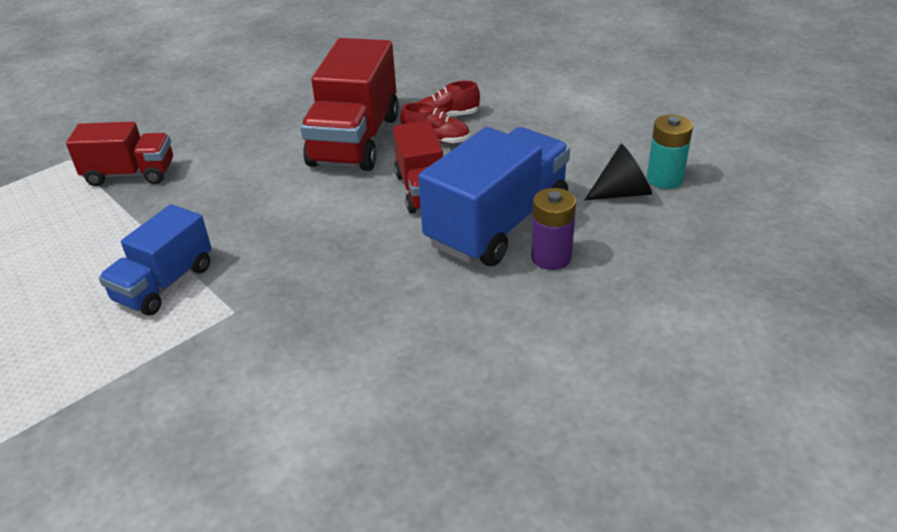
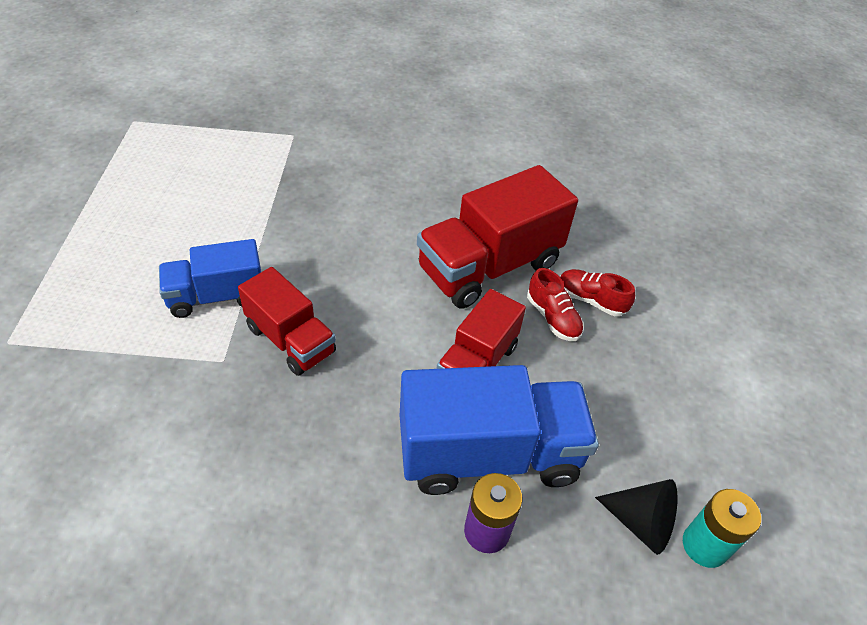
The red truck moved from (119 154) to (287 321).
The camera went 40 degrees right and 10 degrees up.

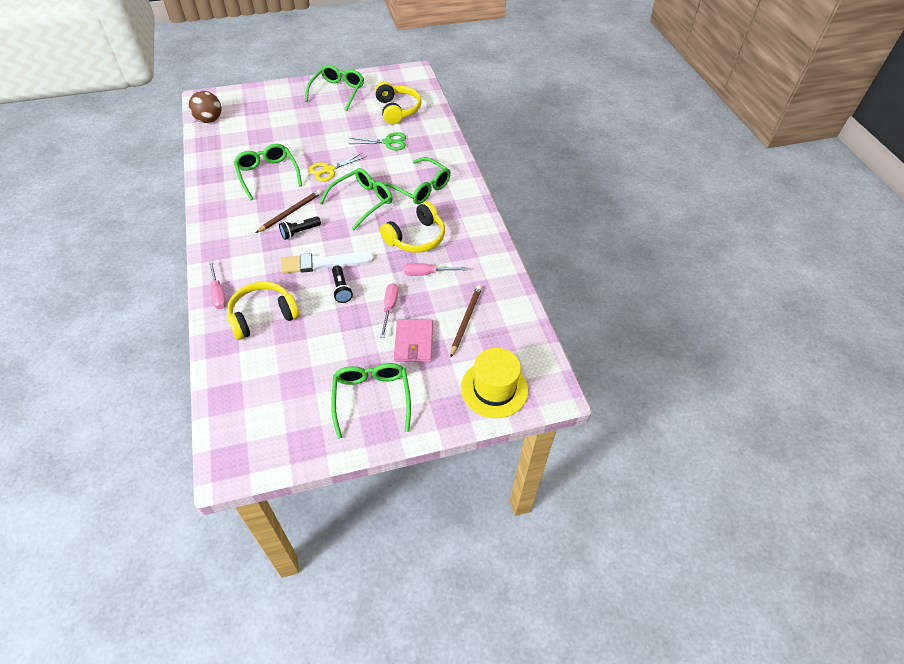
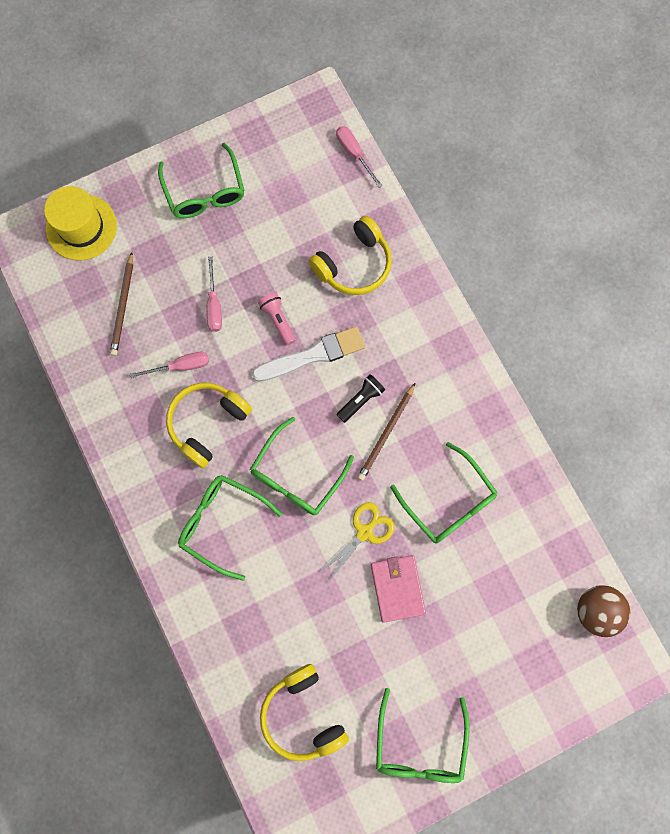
The green scissors at (377 141) disappeared.
The pink screwdriver moved from (217 284) to (359 157).
The black flashlight at (342 284) became the pink flashlight at (277 318).
The pink wallet moved from (413 340) to (398 589).
The camera went 170 degrees right and 25 degrees up.

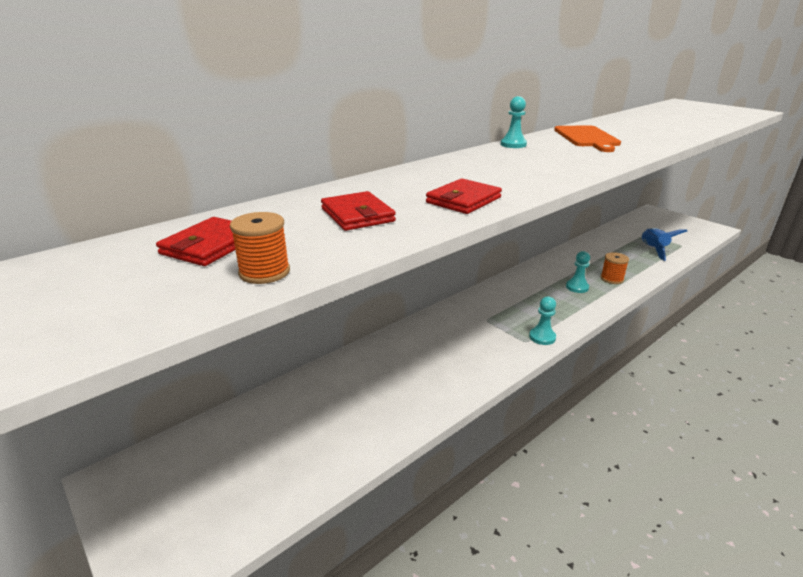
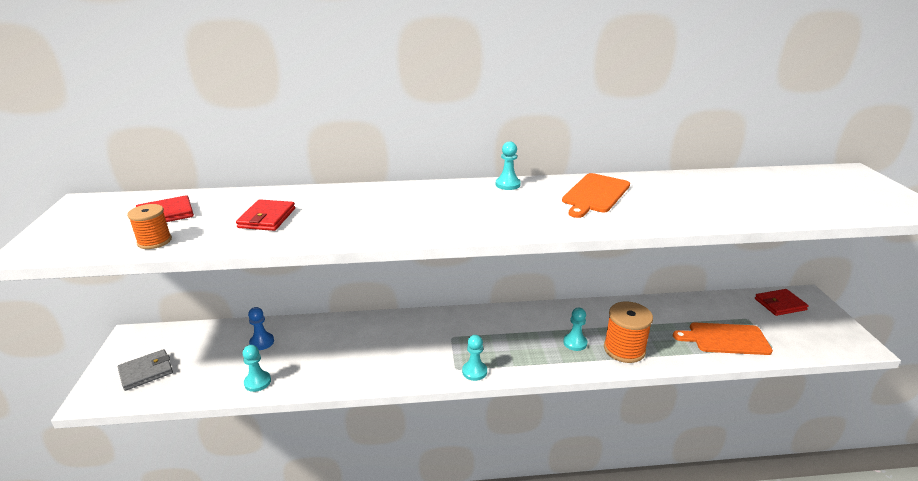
The red wallet moved from (464 196) to (782 302).
The blue rocket at (664 244) was replaced by the orange cutting board at (723 339).
The orange spool at (614 268) changed to 1.65 times the size.
The blue pawn at (261 328) appeared.
The turquoise pawn at (256 368) appeared.
The grey wallet at (145 370) appeared.
The camera went 35 degrees right and 0 degrees up.

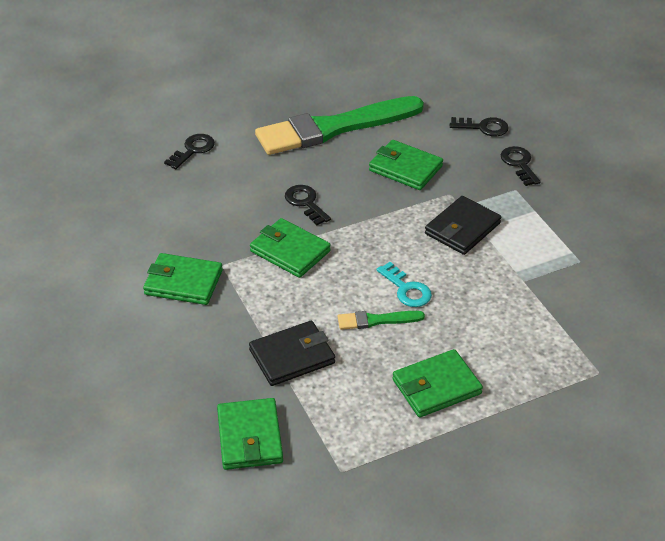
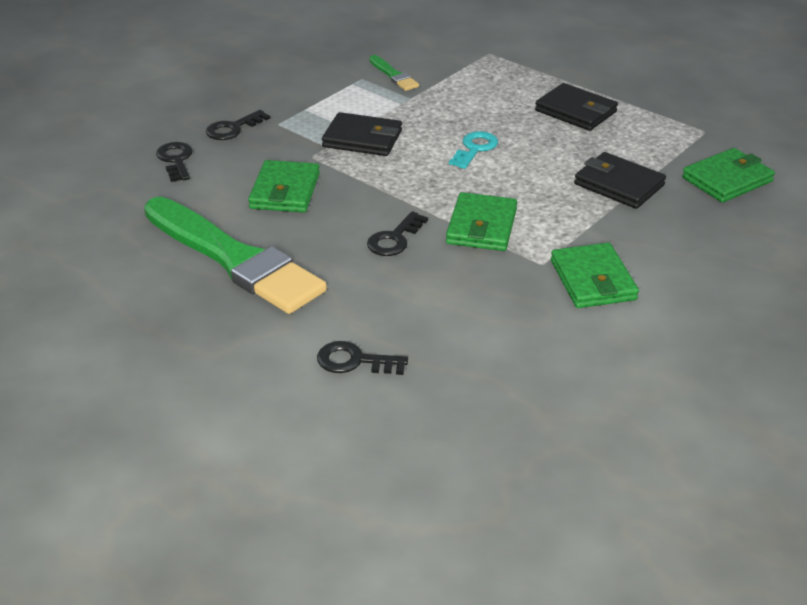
The green brush moved from (381 320) to (394 73).
The green wallet at (437 383) became the black wallet at (576 107).
The camera went 115 degrees left and 5 degrees down.

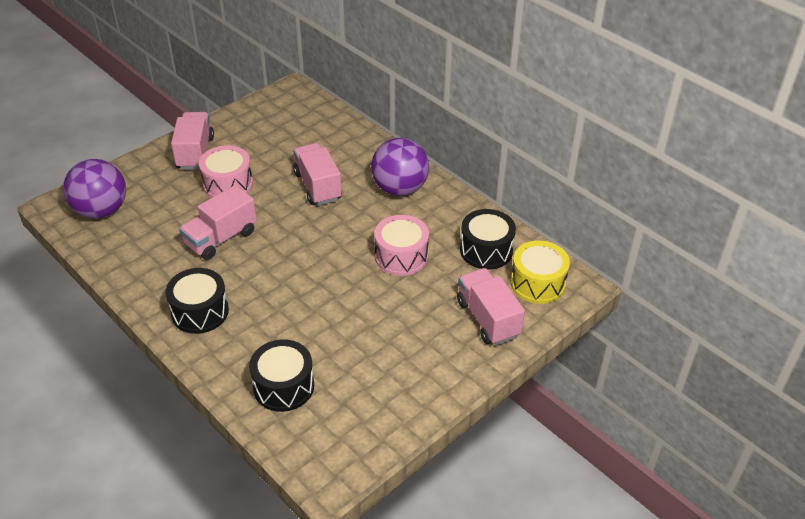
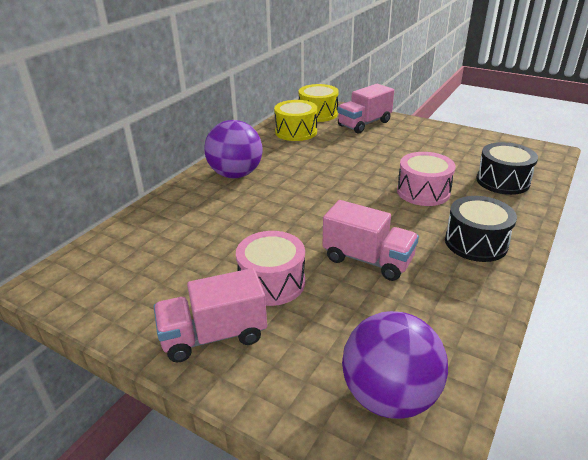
The pink truck at (317 174) disappeared.
The black drum at (488 239) became the yellow drum at (295 120).
The pink drum moved from (401 245) to (426 179).
The camera went 105 degrees left and 10 degrees down.

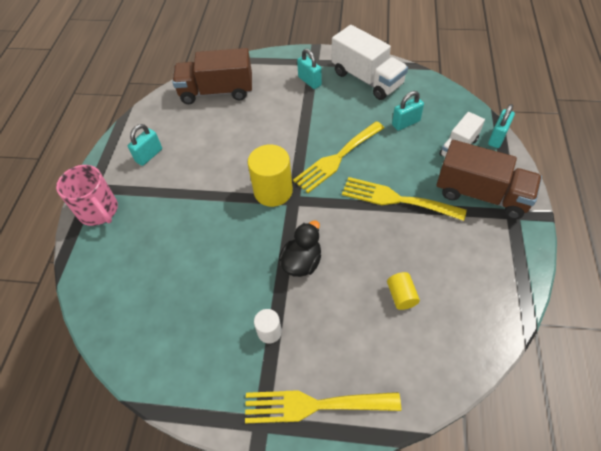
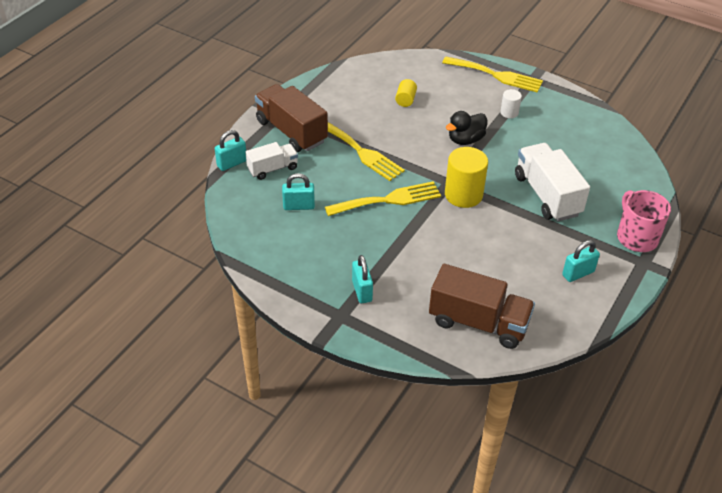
The white truck moved from (370 62) to (552 182).
The camera went 160 degrees left and 10 degrees down.

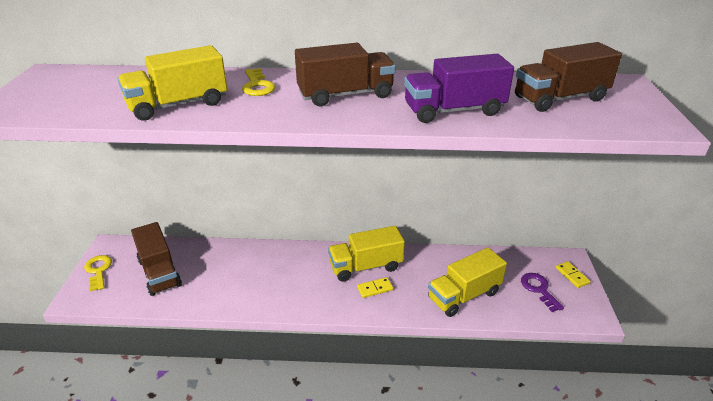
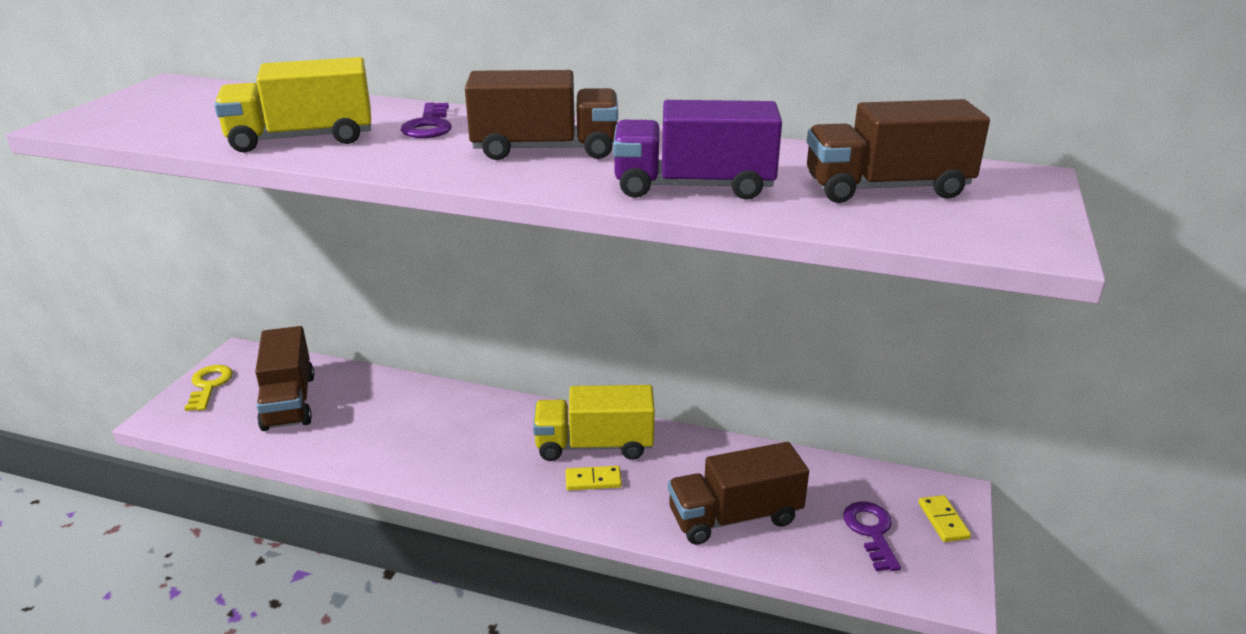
The yellow key at (259 82) became the purple key at (426 120).
The yellow truck at (467 282) became the brown truck at (738 493).
The camera went 15 degrees right and 5 degrees down.

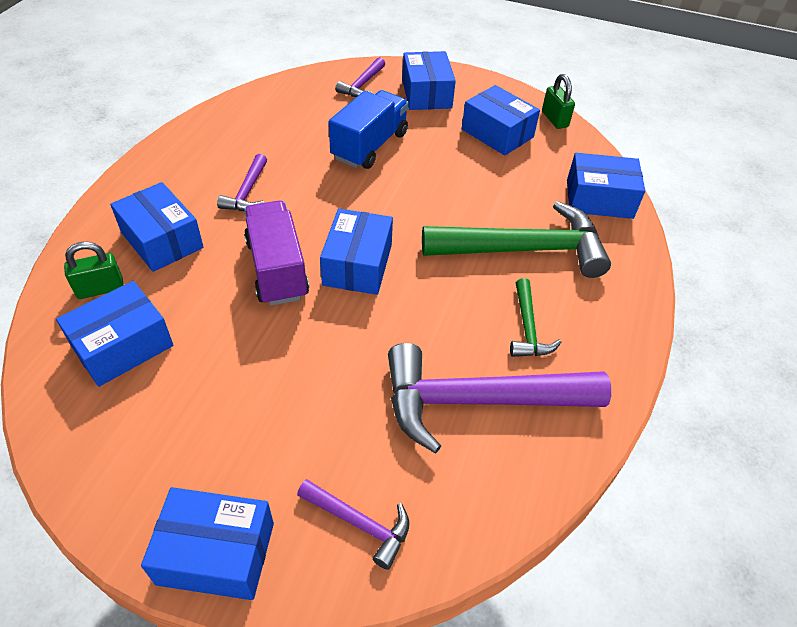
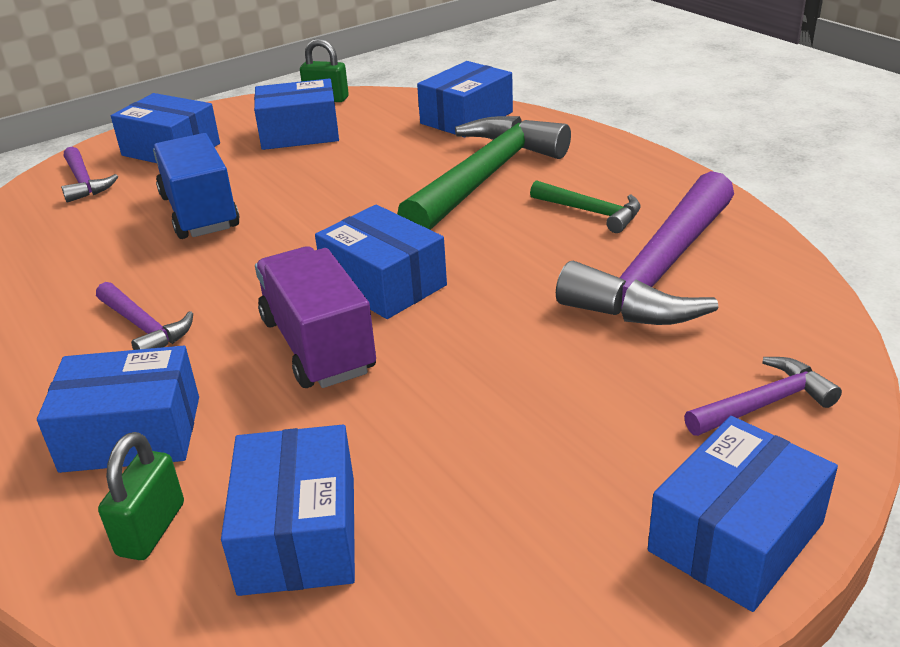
The purple truck at (276 253) turned 45 degrees clockwise.
The camera went 50 degrees left and 15 degrees down.

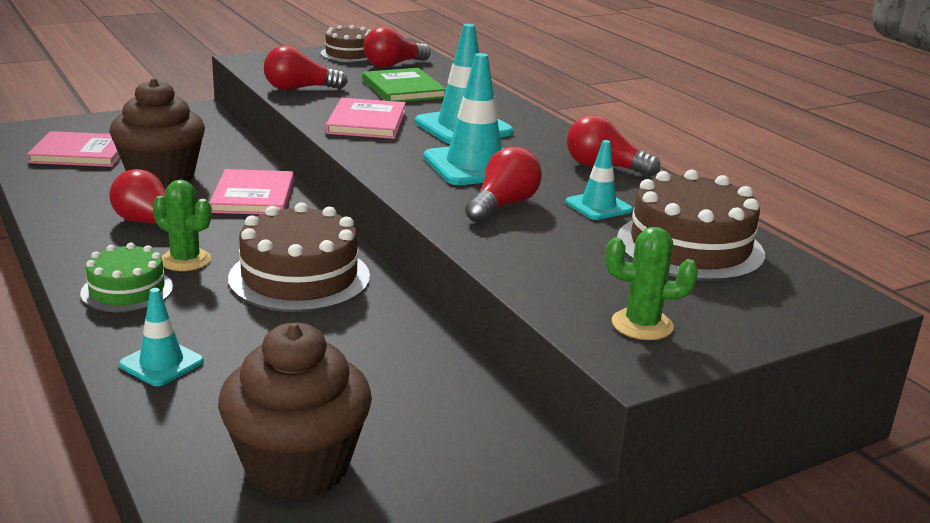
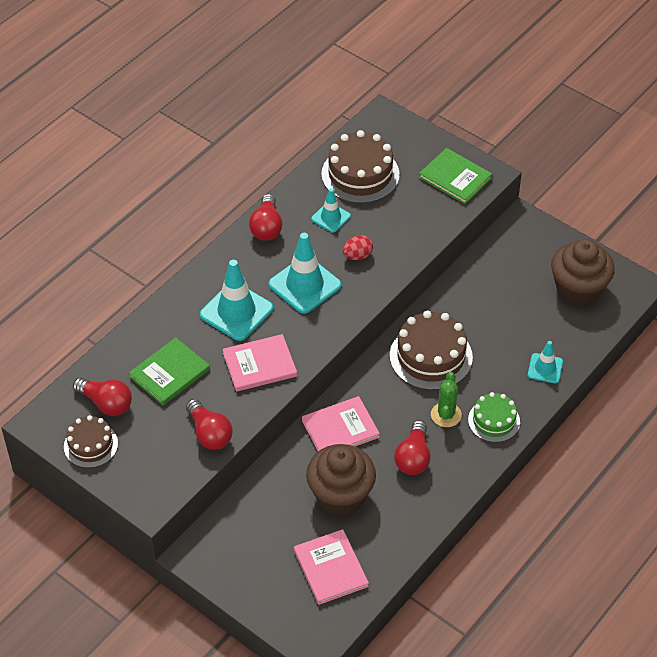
The red light bulb at (503 184) was replaced by the red egg at (357 247).
The green cactus at (652 283) was replaced by the green book at (455 176).
The camera went 110 degrees left and 25 degrees up.

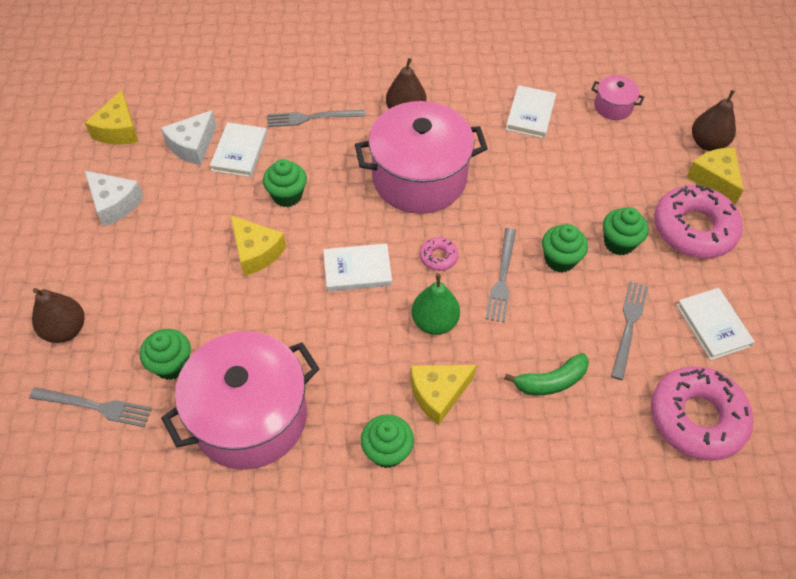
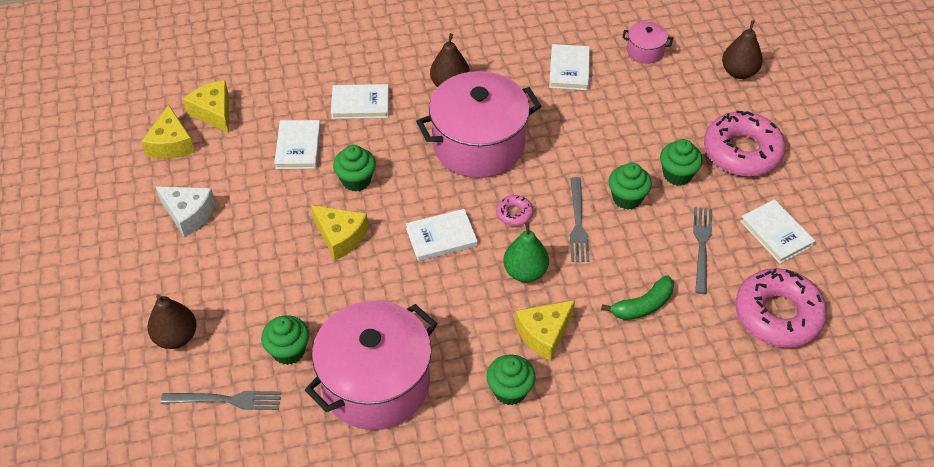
The white cheese at (188 137) disappeared.
The grey fork at (316 118) was replaced by the white book at (360 101).
The yellow cheese moved from (715 176) to (206 106).
The camera went 10 degrees left and 5 degrees down.

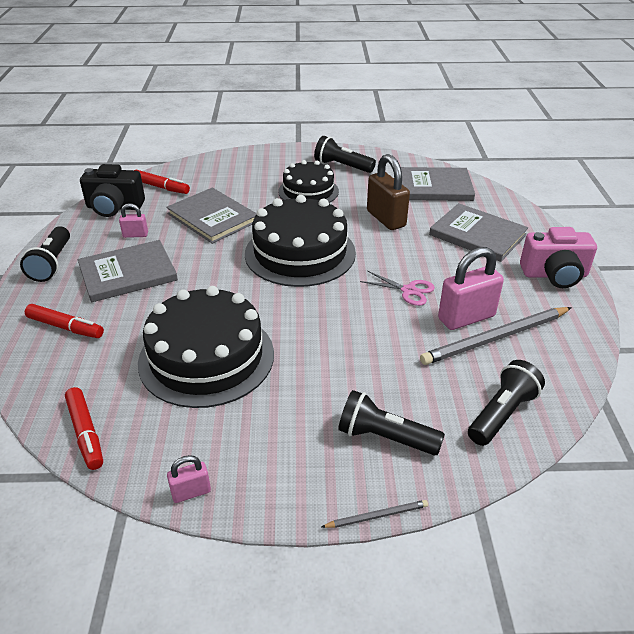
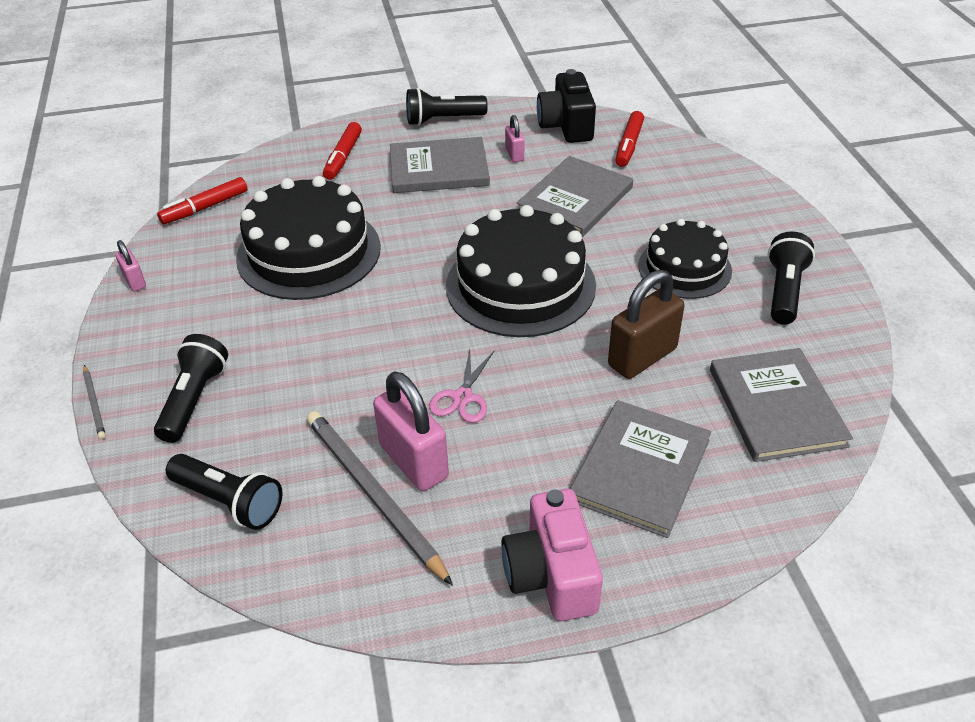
The grey book at (128 271) turned 60 degrees counterclockwise.
The camera went 80 degrees right and 5 degrees up.

